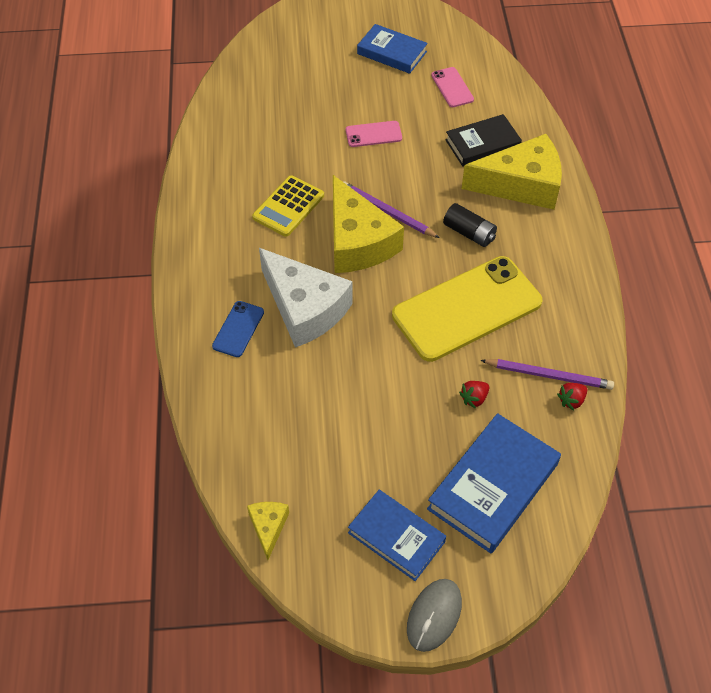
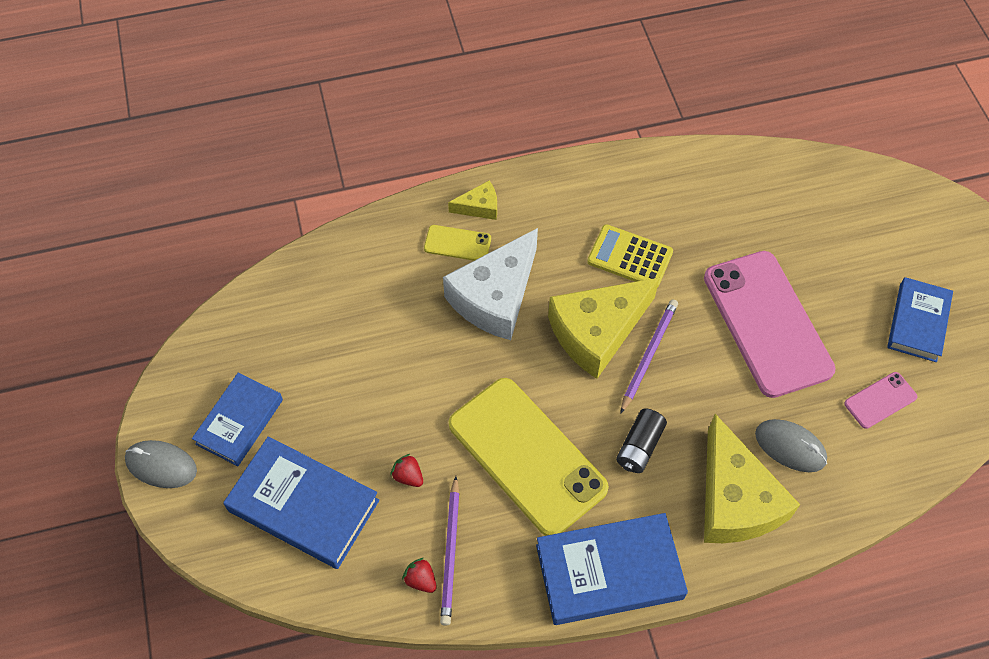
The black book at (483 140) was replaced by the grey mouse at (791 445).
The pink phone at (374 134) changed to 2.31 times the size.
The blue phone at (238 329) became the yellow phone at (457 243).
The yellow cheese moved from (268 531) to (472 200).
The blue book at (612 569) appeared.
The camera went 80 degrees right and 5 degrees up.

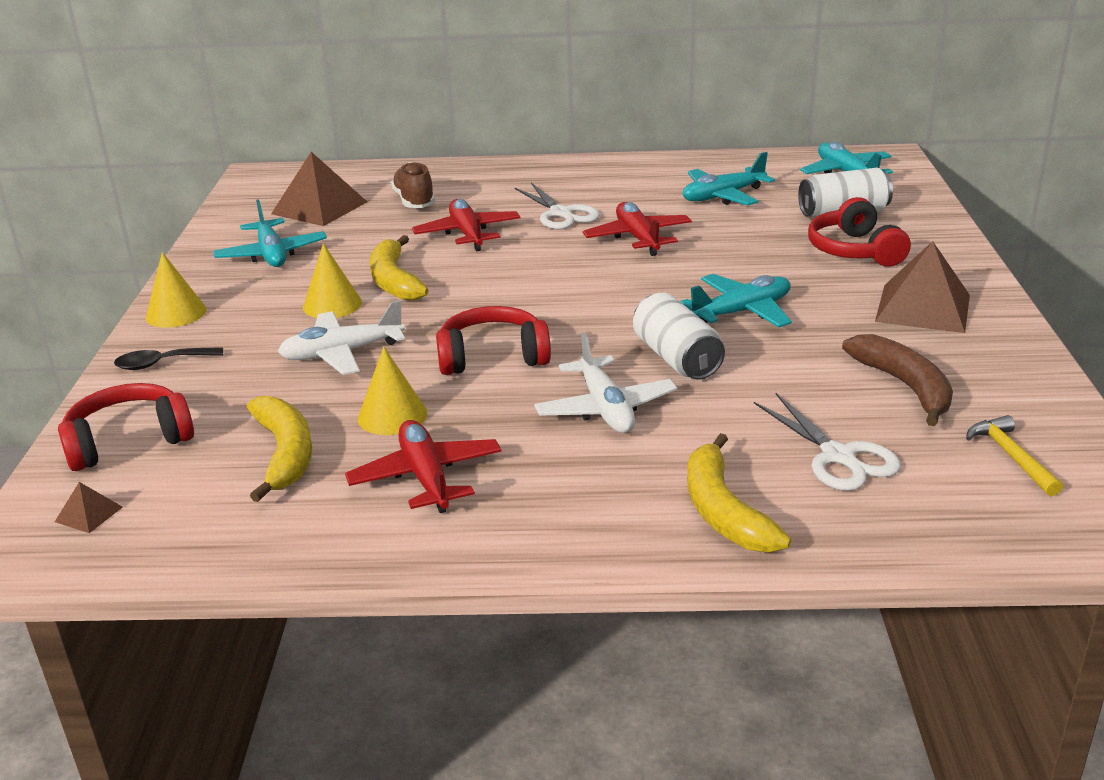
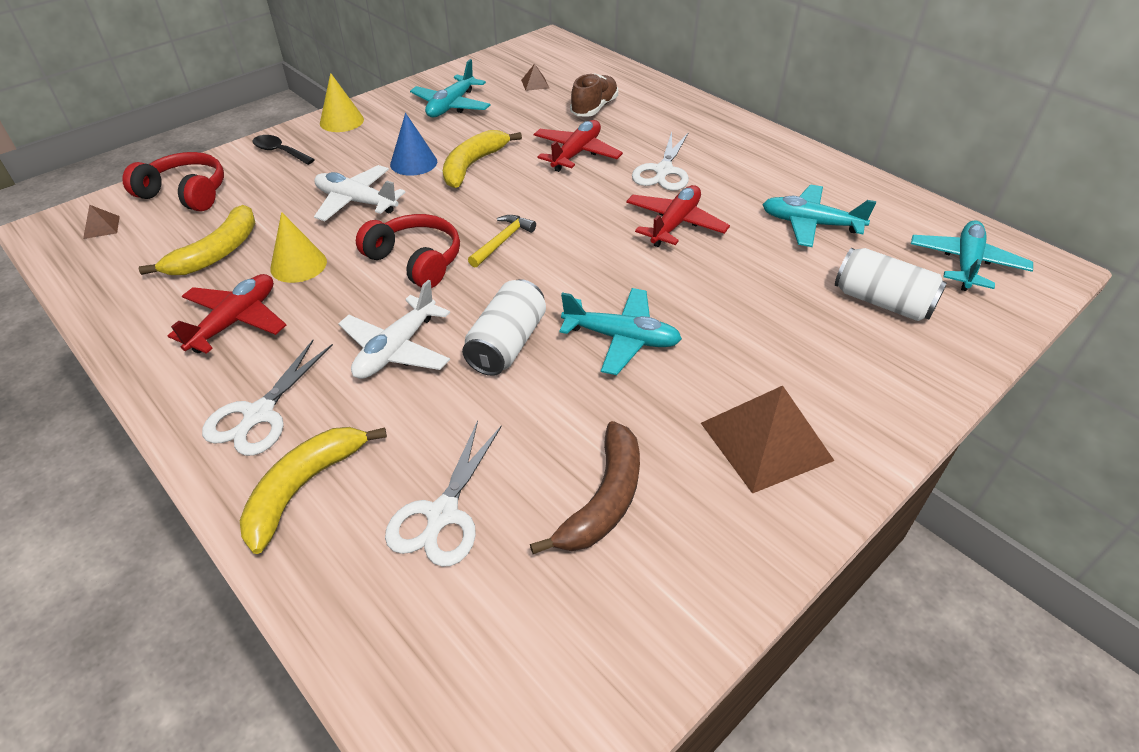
The brown pyramid at (319 189) changed to 0.43 times the size.
The red headphones at (859 231) disappeared.
The yellow cone at (332 280) became the blue cone at (413 144).
The yellow hammer moved from (1014 455) to (502 241).
The white scissors at (267 398) appeared.
The camera went 45 degrees right and 15 degrees up.

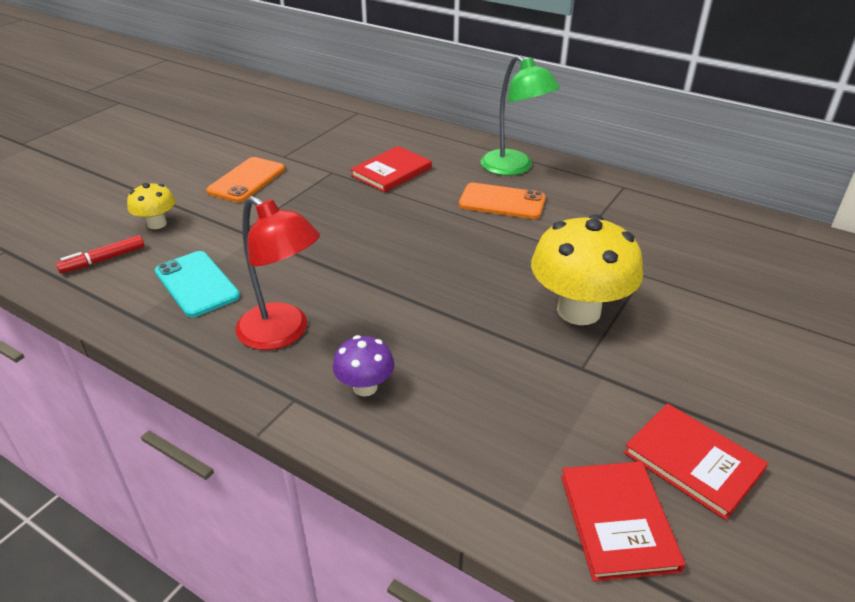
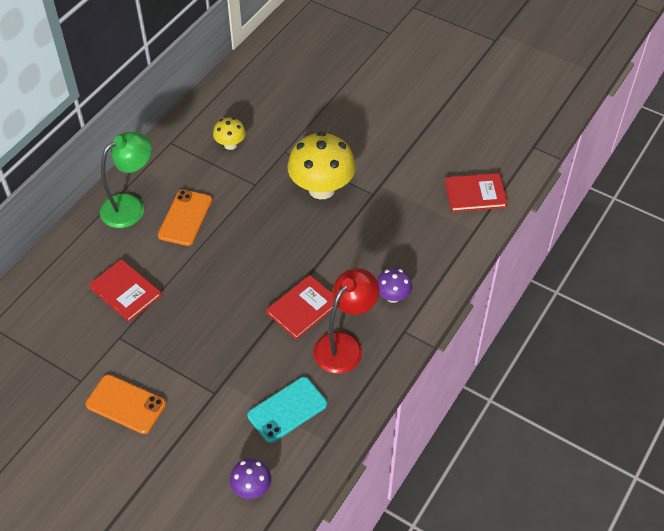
The yellow mushroom moved from (151 206) to (229 133).
The red marker at (100 254) was replaced by the purple mushroom at (250 478).
The red book moved from (696 461) to (300 307).
The camera went 90 degrees left and 15 degrees up.

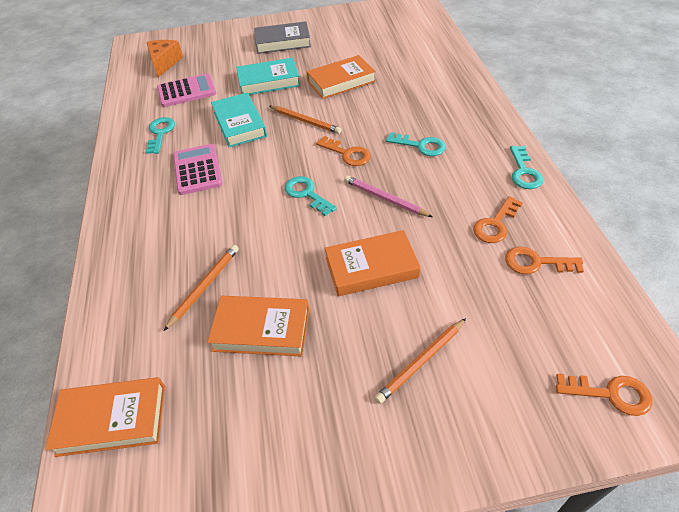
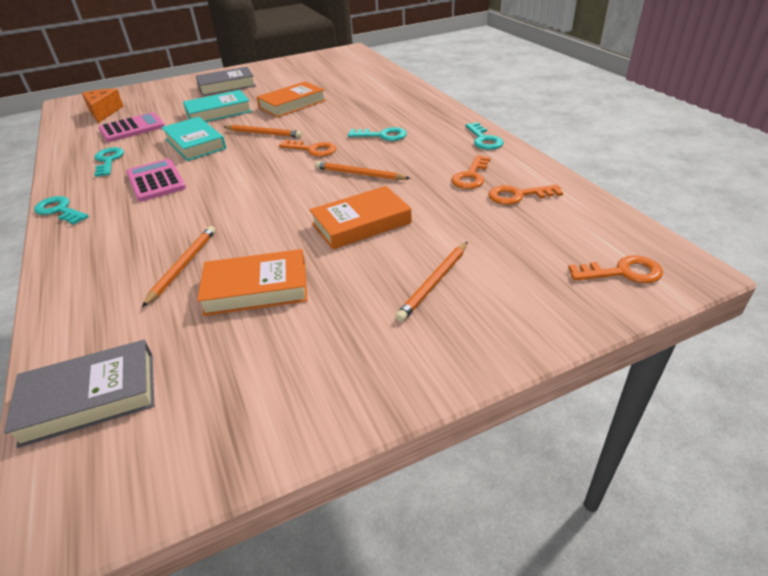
The pink pencil at (388 196) became the orange pencil at (363 170).
The turquoise key moved from (311 196) to (61 210).
The orange book at (105 417) became the grey book at (79 394).
The camera went 15 degrees left and 10 degrees down.

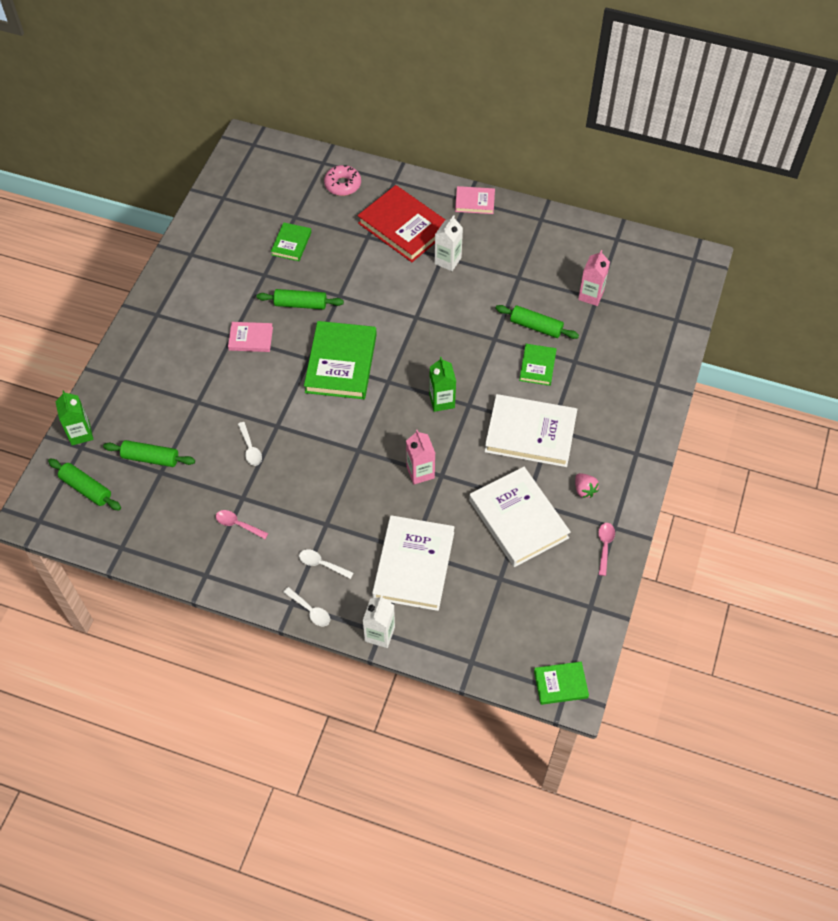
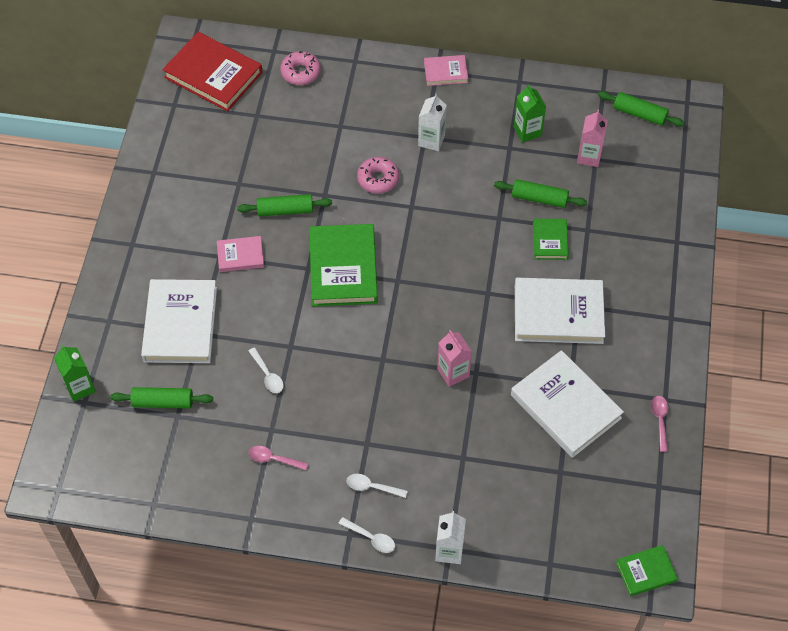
The red book moved from (401 223) to (212 72).
The green book at (291 241) disappeared.
The green carton moved from (442 384) to (530 113).
The green rolling pin moved from (84 484) to (641 109).
The pink strawberry at (587 485) disappeared.
The white book moved from (413 563) to (179 321).
The pink donut at (378 175) appeared.
The camera went 10 degrees left and 0 degrees up.

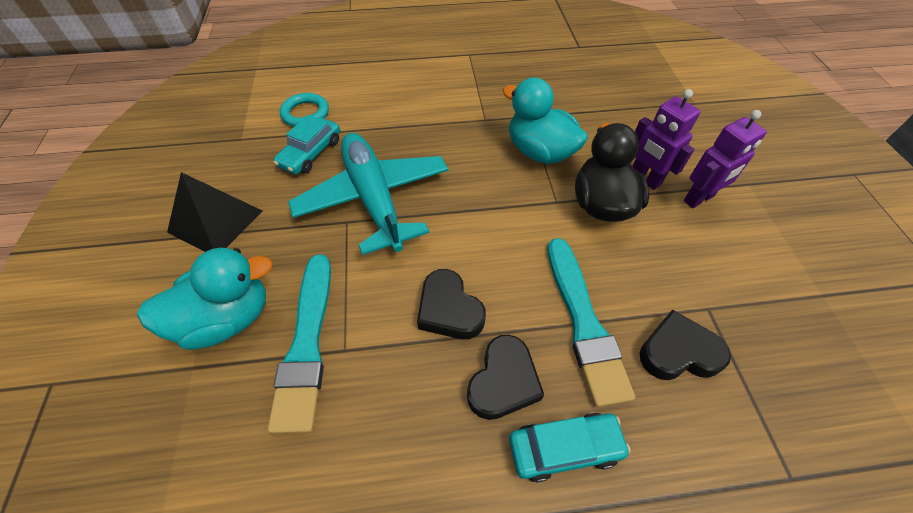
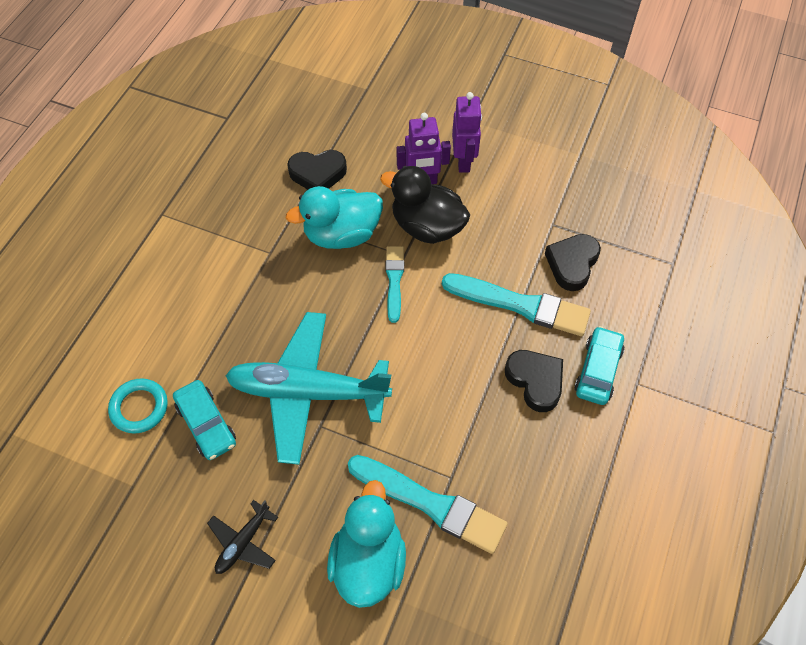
The black pyramid at (214 212) was replaced by the black plane at (242 537).
The black heart moved from (451 304) to (317 169).
The turquoise brush at (394 284) appeared.
The camera went 60 degrees left and 5 degrees up.

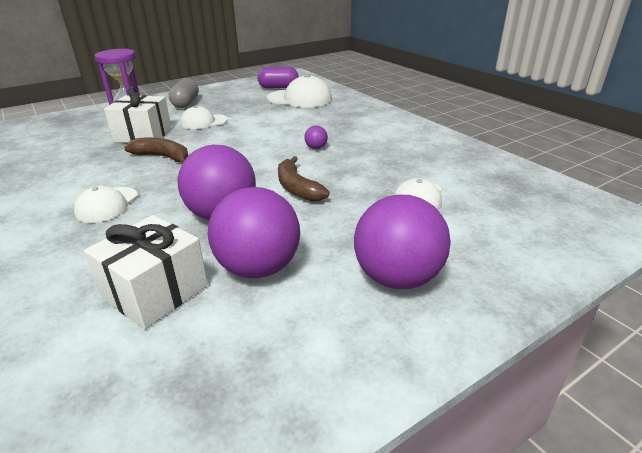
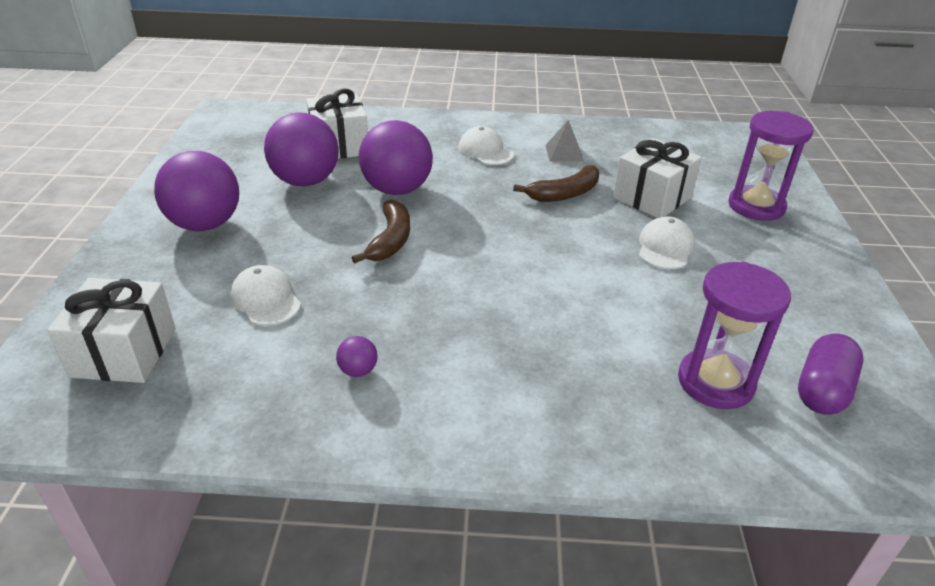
The white cap at (299 91) was replaced by the purple hourglass at (734 335).
The grey capsule at (184 93) disappeared.
The purple ball moved from (316 137) to (357 356).
The brown banana at (304 179) turned 90 degrees clockwise.
The grey pyramid at (564 141) appeared.
The white gift at (111 330) appeared.
The camera went 125 degrees right and 5 degrees up.

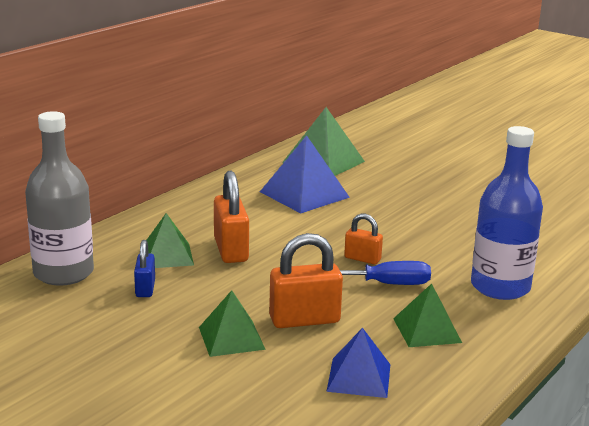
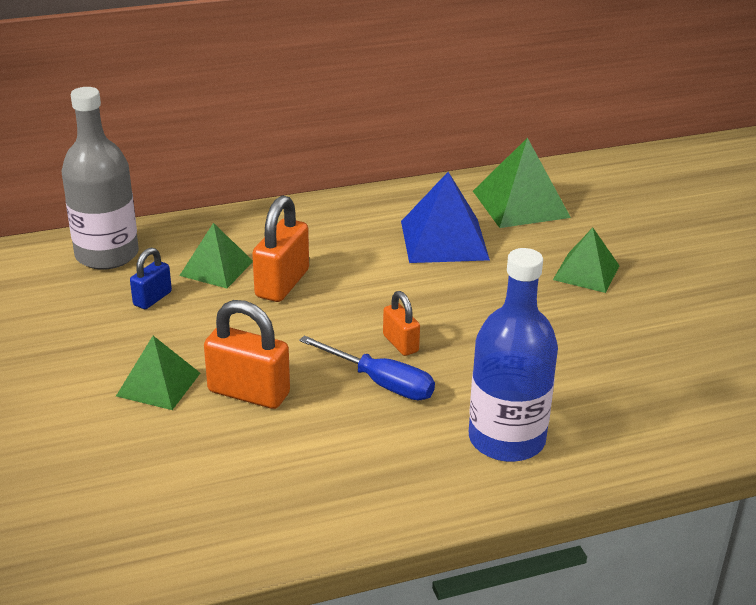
The green pyramid moved from (427 315) to (586 260).
The blue pyramid at (358 363) disappeared.
The camera went 35 degrees right and 10 degrees up.

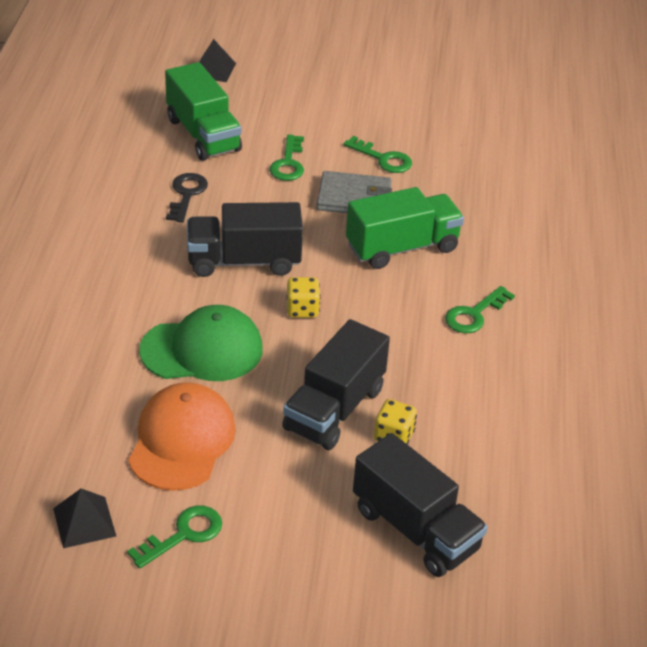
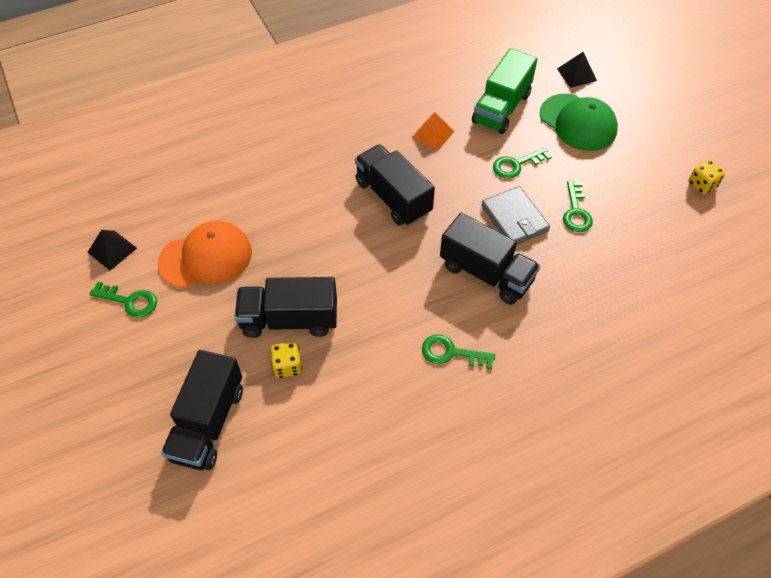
The black key at (187 197) was replaced by the orange pyramid at (433 131).
The green truck at (405 228) became the black truck at (490 259).
The yellow dice moved from (303 297) to (706 177).
The green cap moved from (201 343) to (579 122).
The camera went 60 degrees right and 15 degrees up.

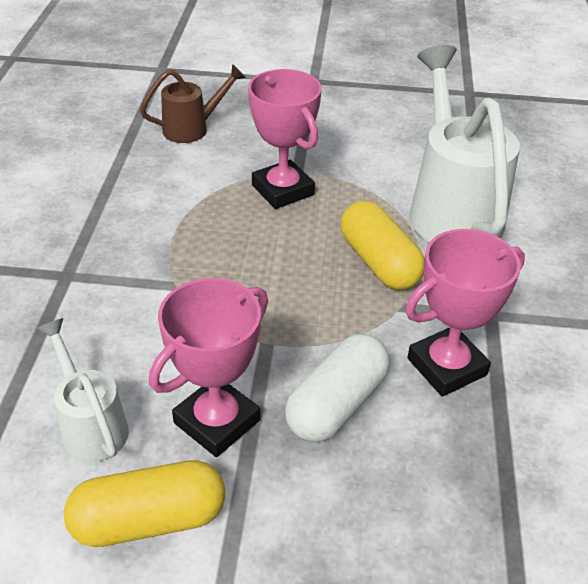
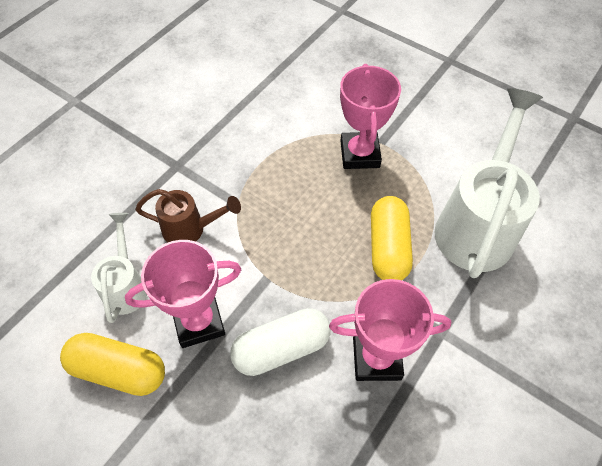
The brown watering can moved from (193 103) to (188 216).
The camera went 30 degrees right and 15 degrees up.

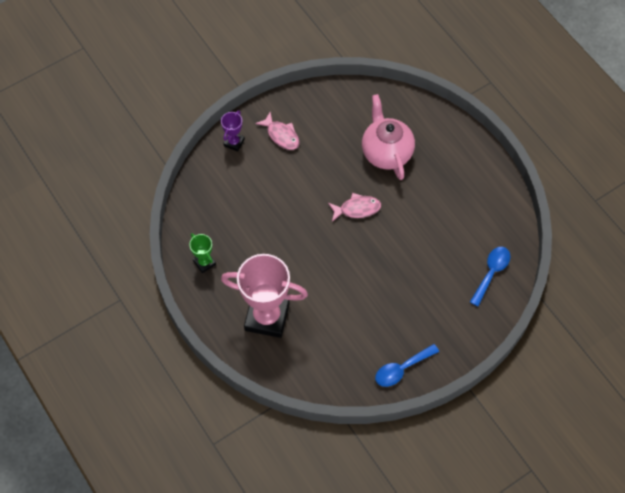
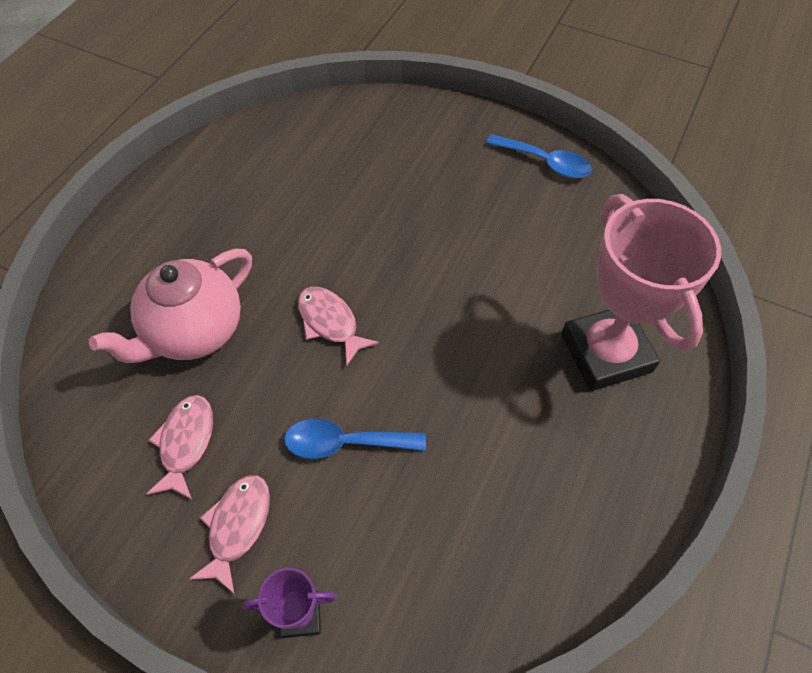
The green trophy at (203 253) disappeared.
The blue spoon moved from (490 276) to (355 439).
The pink fish at (179 447) appeared.
The camera went 120 degrees left and 5 degrees down.

